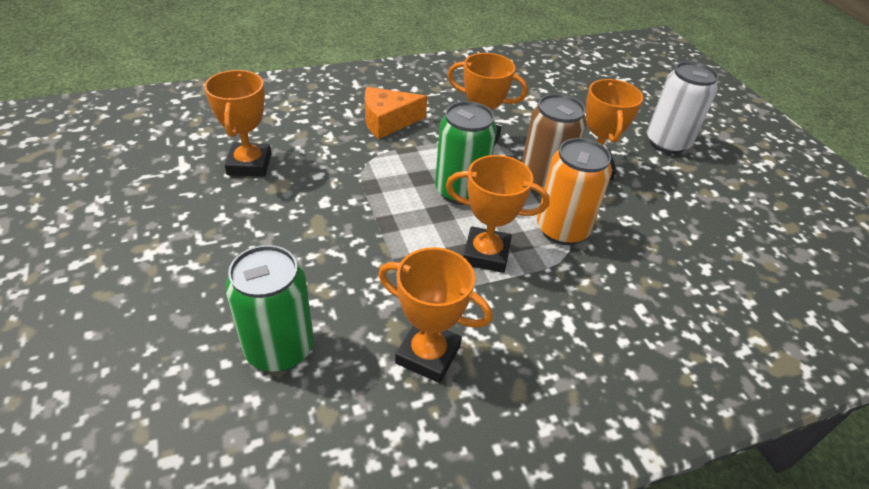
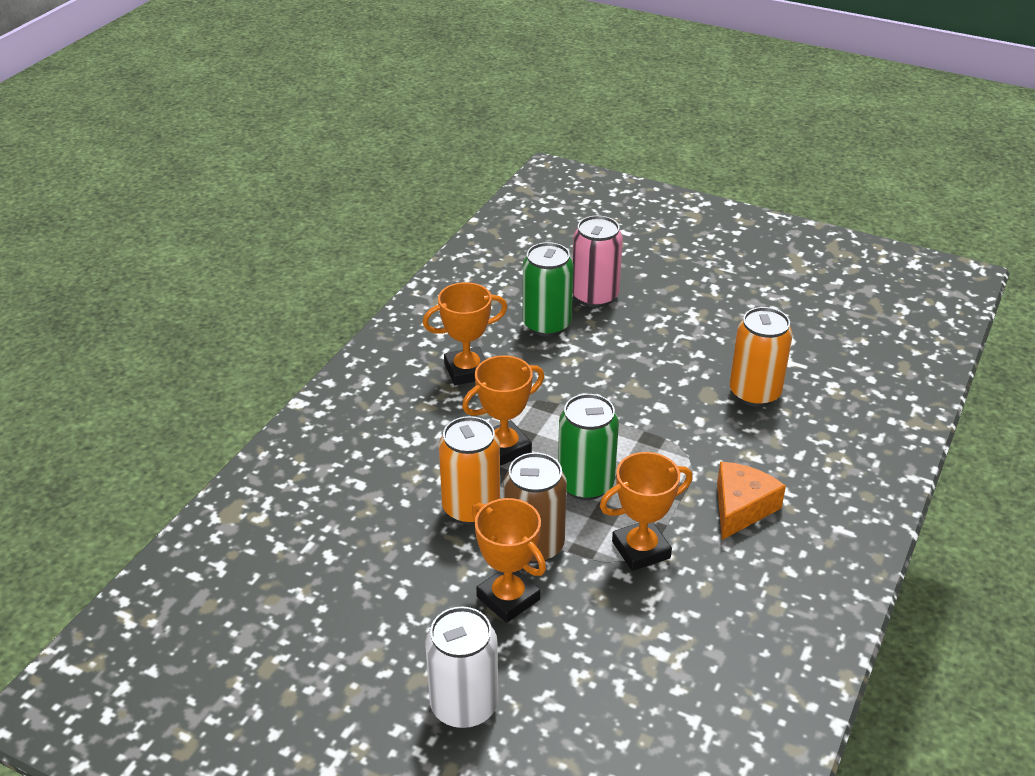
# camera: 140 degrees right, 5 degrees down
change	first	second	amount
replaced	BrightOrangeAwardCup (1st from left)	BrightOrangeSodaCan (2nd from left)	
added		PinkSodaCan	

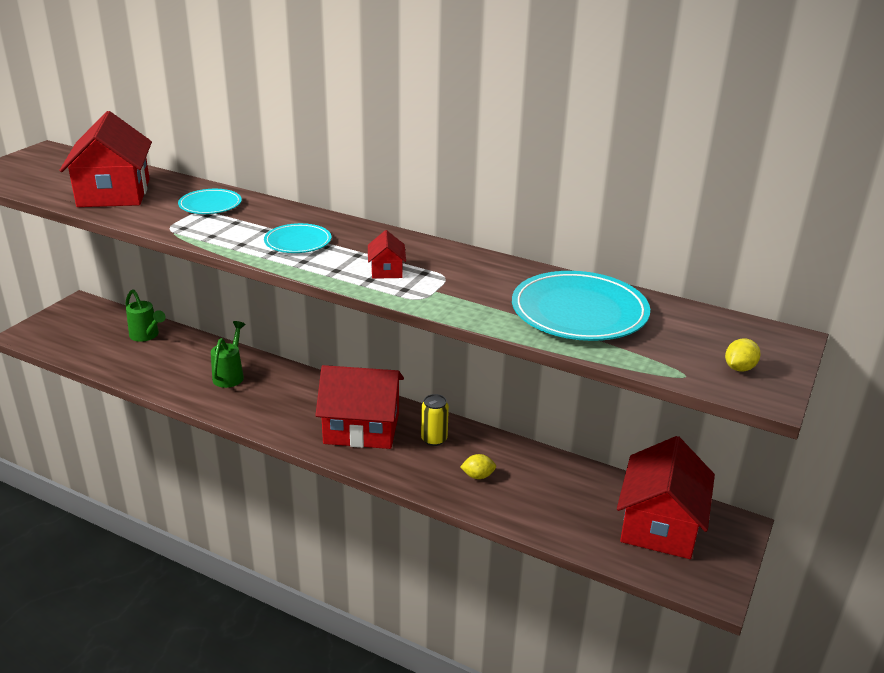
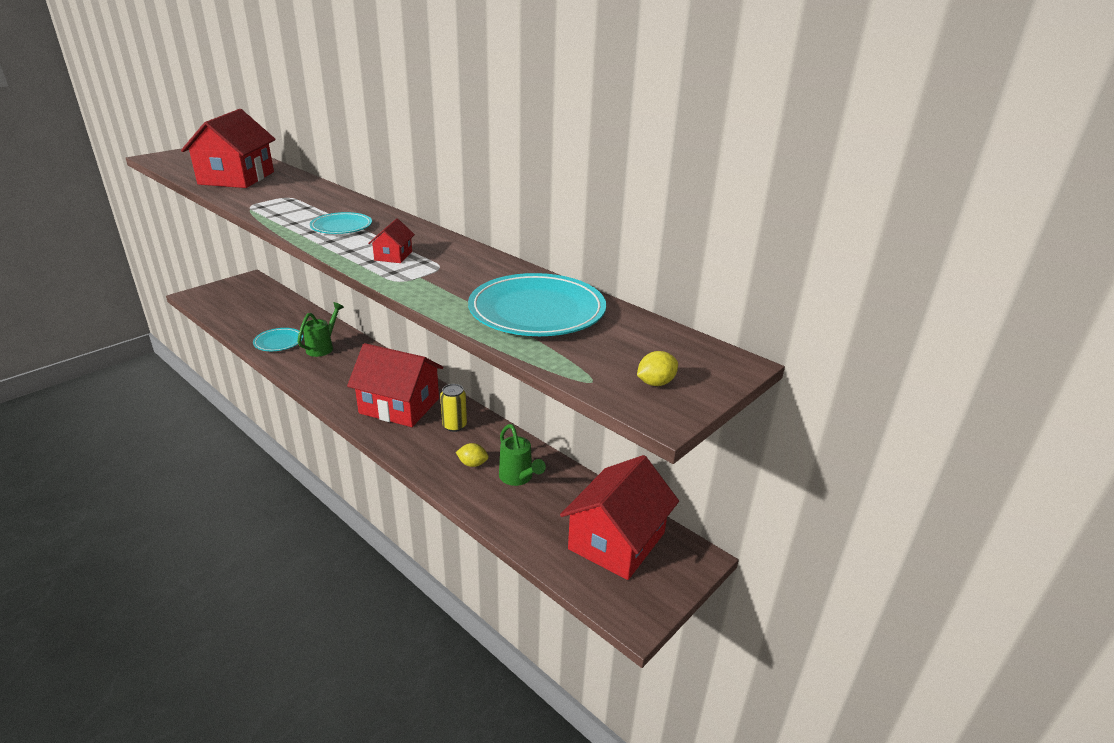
# camera: 15 degrees right, 0 degrees up
change	first	second	amount
moved	TealFlatDish (1st from left)		
moved	LeafGreenWateringPot (1st from left in the first image)	LeafGreenWateringPot (2nd from left)	

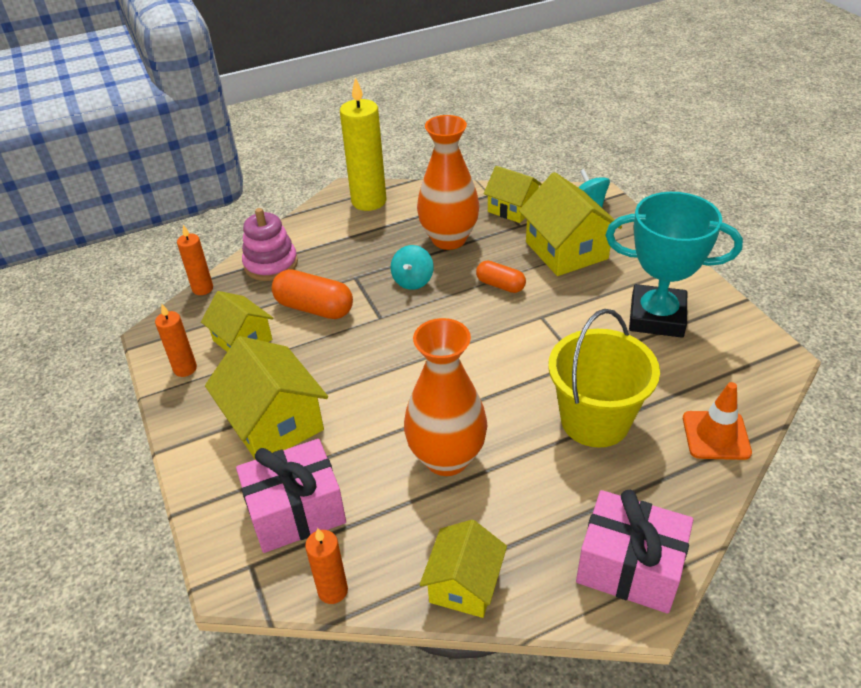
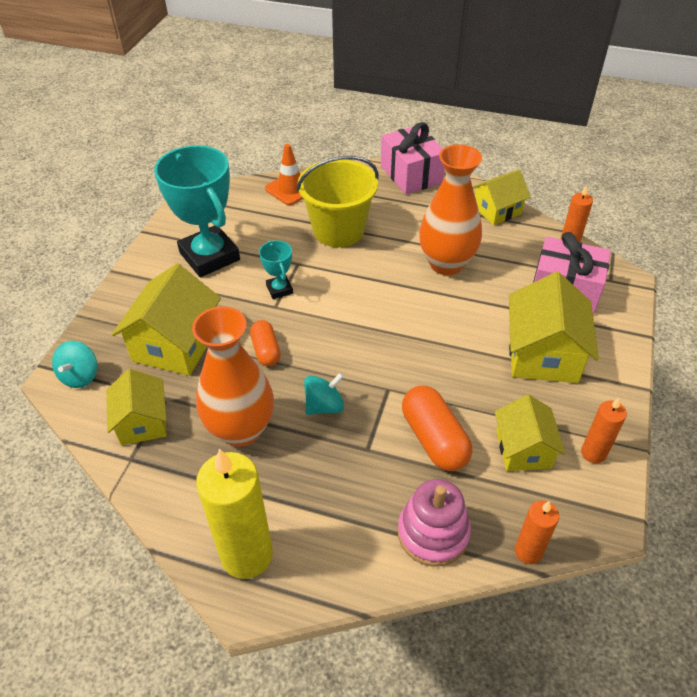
# camera: 140 degrees left, 5 degrees up
change	first	second	amount
added		TealAwardCup (2nd from left)	

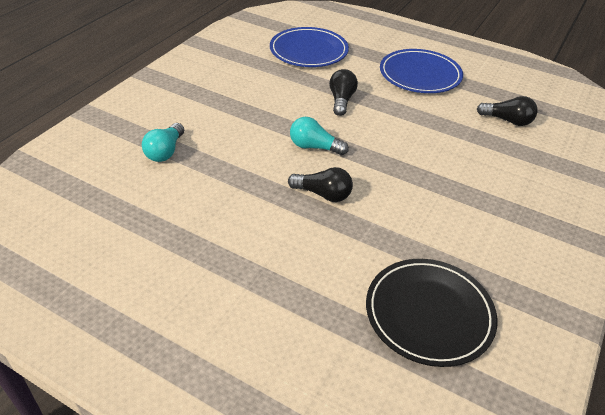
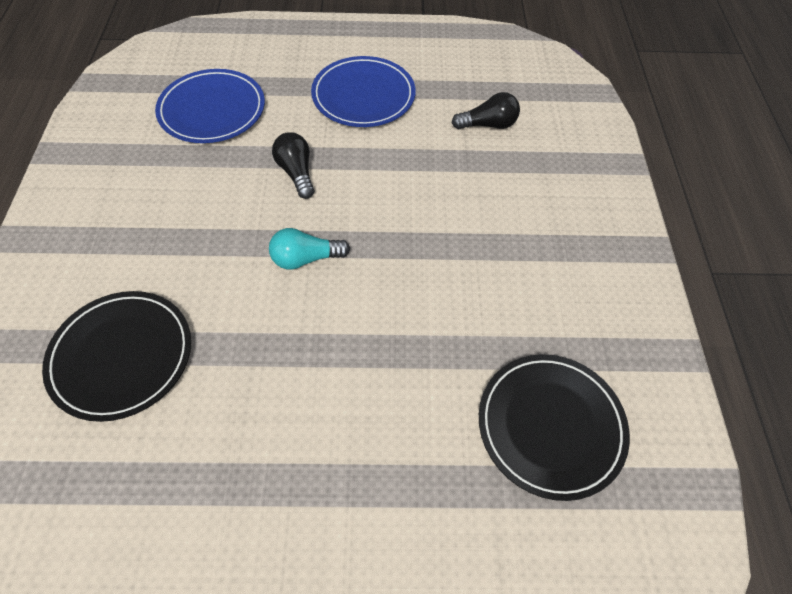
# camera: 30 degrees left, 15 degrees up
change	first	second	amount
replaced	TealBulb (1st from left)	BlackFlatDish (1st from left)	
removed	BlackBulb (1st from left)		

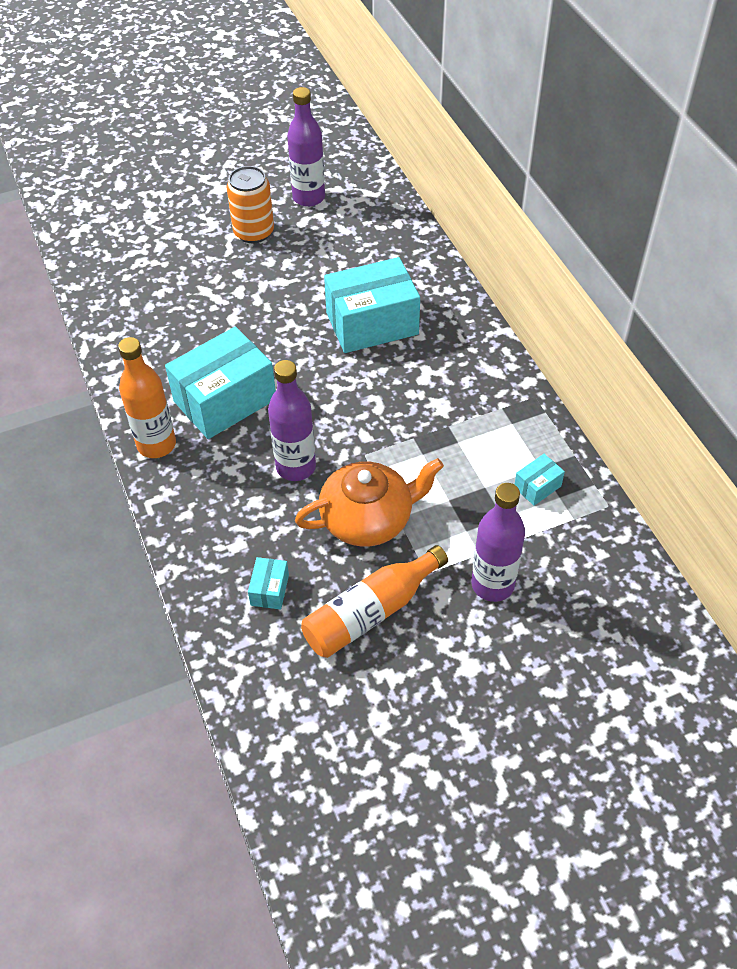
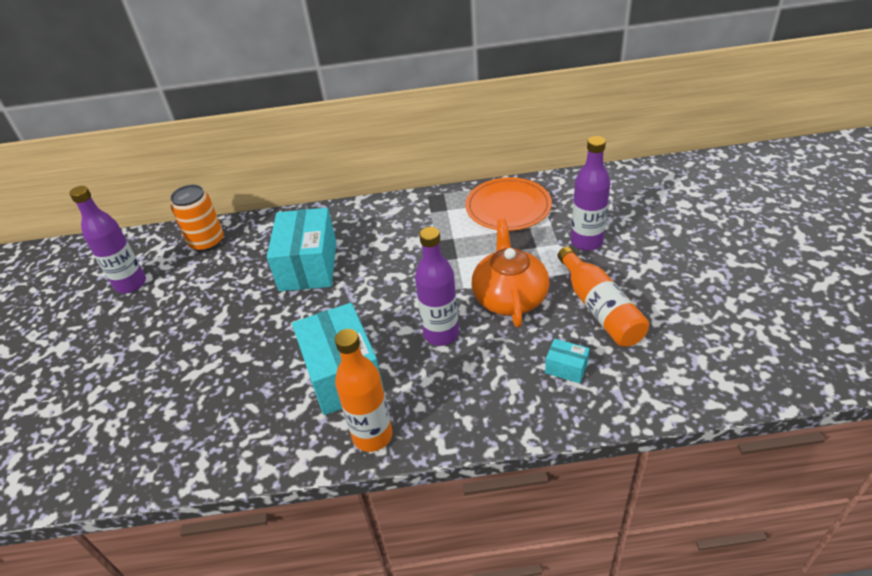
# camera: 70 degrees left, 10 degrees down
change	first	second	amount
moved	BrightOrangeSodaCan		
replaced	TealBox (4th from left)	BrightOrangeFlatDish	

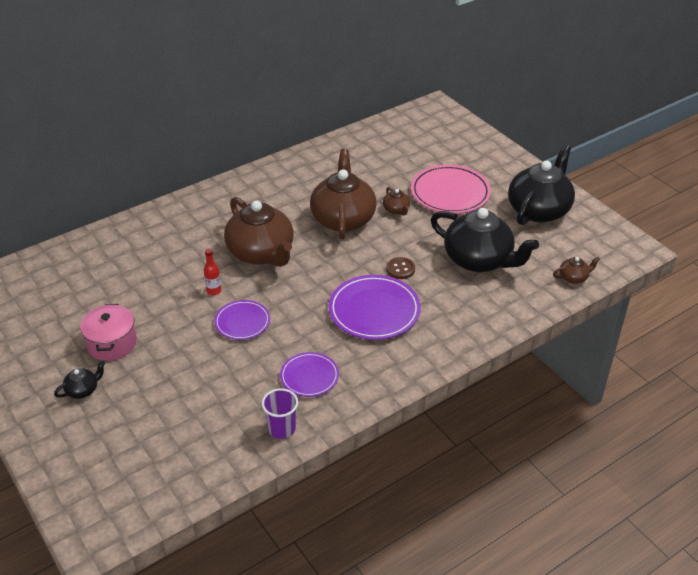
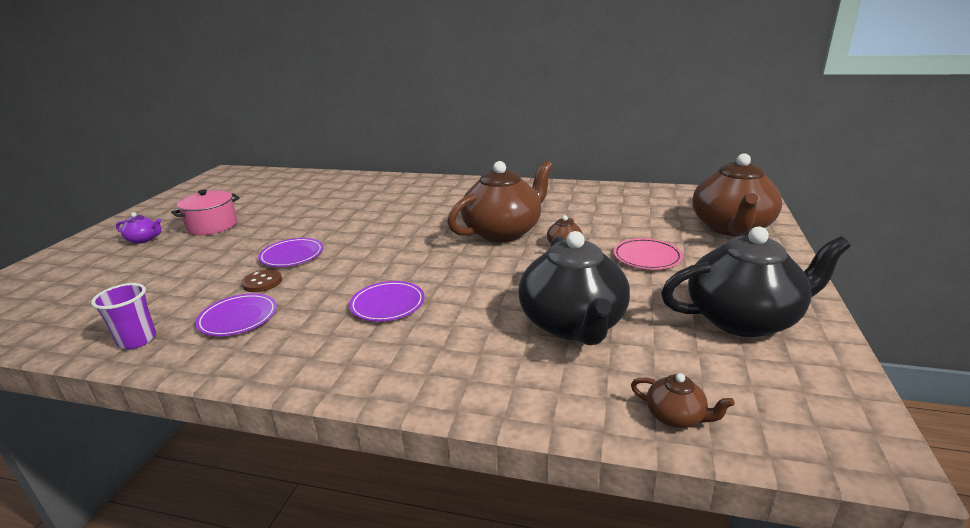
# camera: 50 degrees right, 15 degrees down
change	first	second	amount
resized	PinkFlatDish		x0.60
moved	RussetChinaTeapot (1st from left in the first image)	RussetChinaTeapot (4th from left)	
removed	ScarletBottle		
moved	RussetButton		
resized	PurpleFlatDish (3rd from left)		x0.60
recoloured	BlackChinaTeapot (1st from left)	PurpleChinaTeapot	

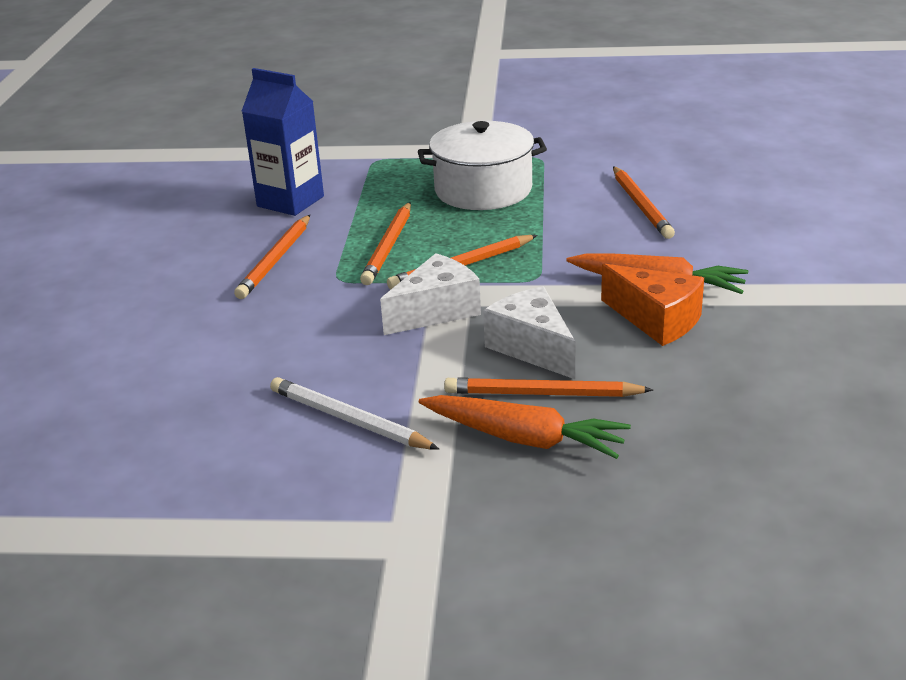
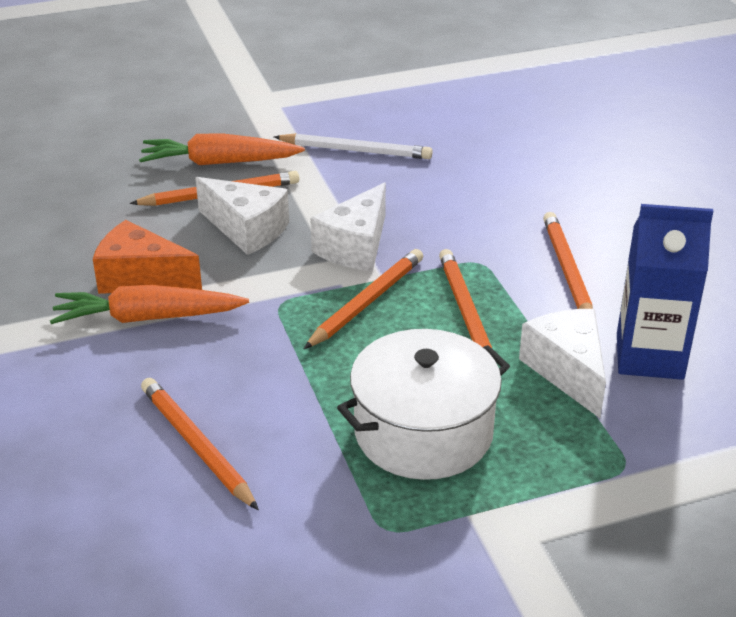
# camera: 155 degrees right, 5 degrees up
change	first	second	amount
added		PureWhiteCheese (3rd from left)	

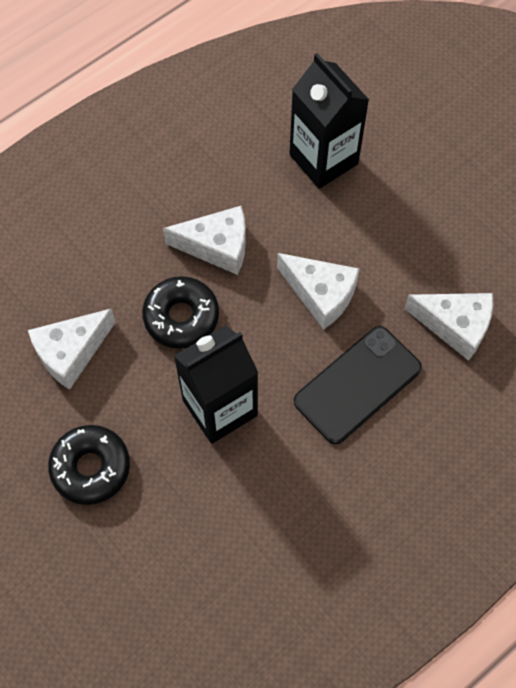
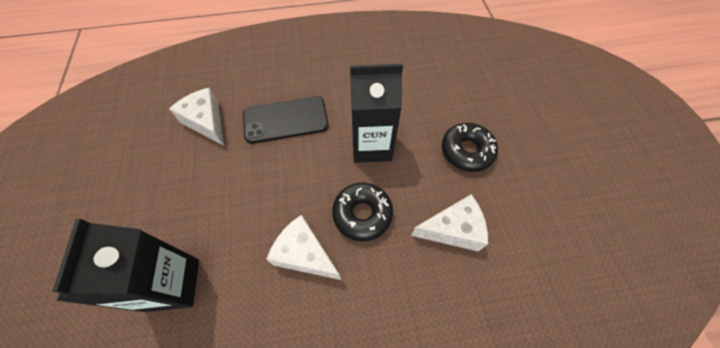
# camera: 150 degrees left, 5 degrees down
change	first	second	amount
removed	PureWhiteCheese (3rd from left)		

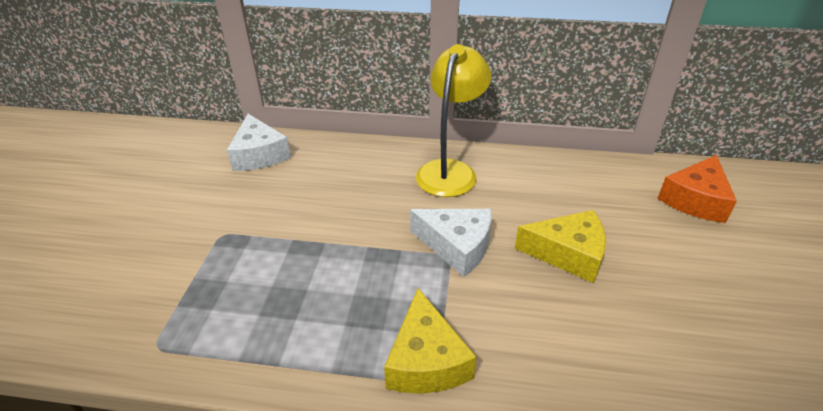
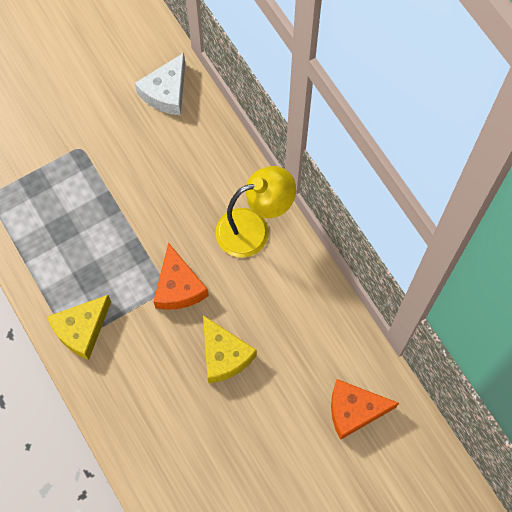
# camera: 50 degrees right, 30 degrees up
change	first	second	amount
recoloured	PureWhiteCheese (2nd from left)	BrightOrangeCheese (1st from left)	

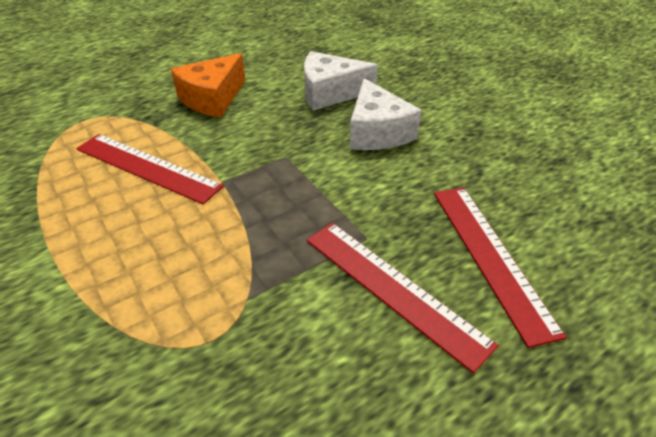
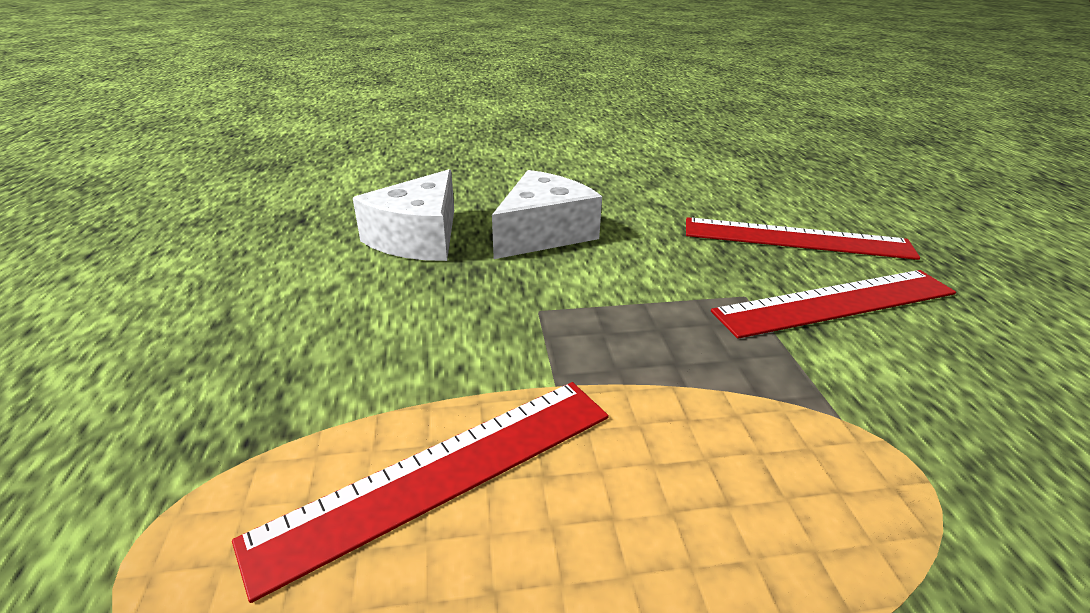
# camera: 65 degrees left, 10 degrees down
change	first	second	amount
removed	BrightOrangeCheese		
turned	PureWhiteCheese (2nd from left)		60 degrees counterclockwise

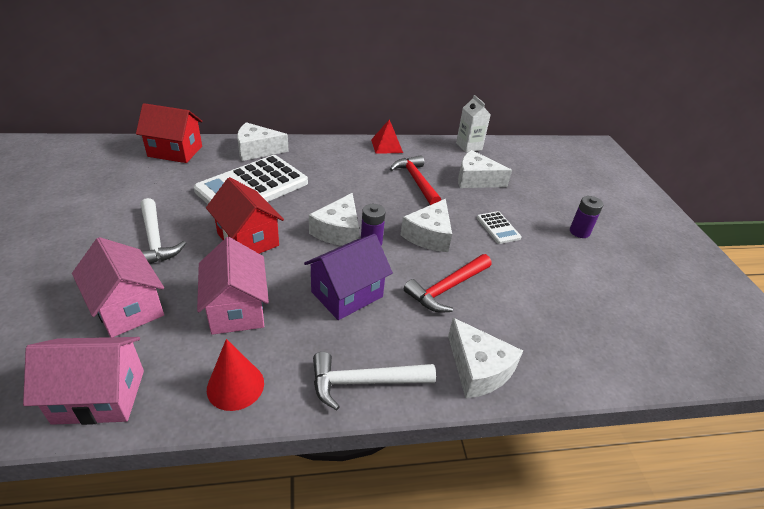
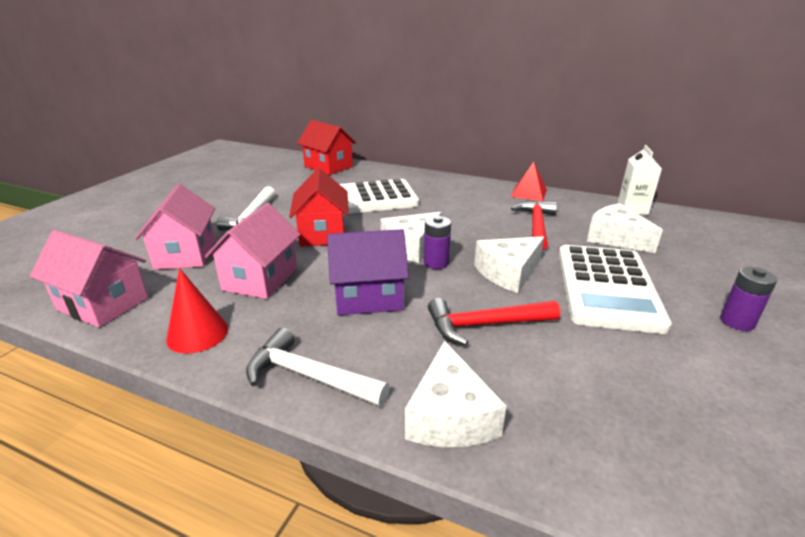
# camera: 35 degrees right, 10 degrees down
change	first	second	amount
removed	PureWhiteCheese (1st from left)		
resized	PureWhiteAddingMachine (2nd from left)		x2.29

